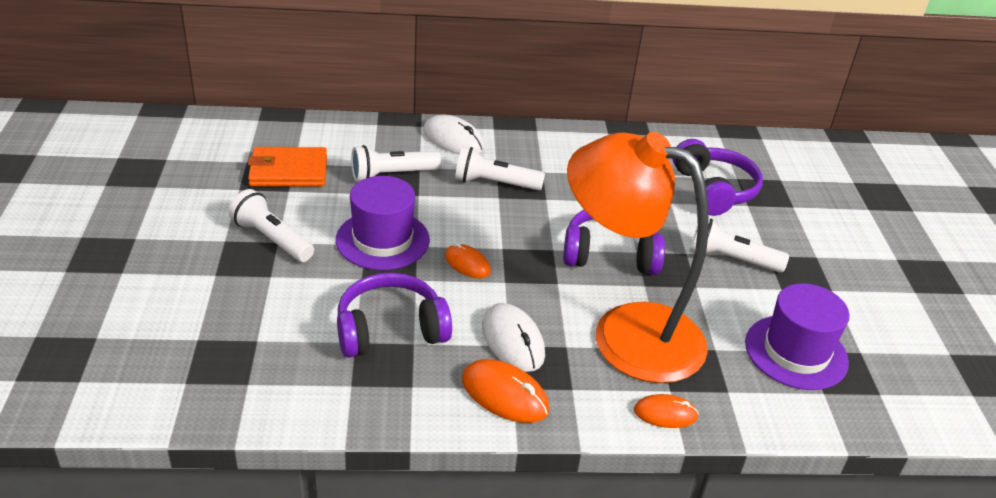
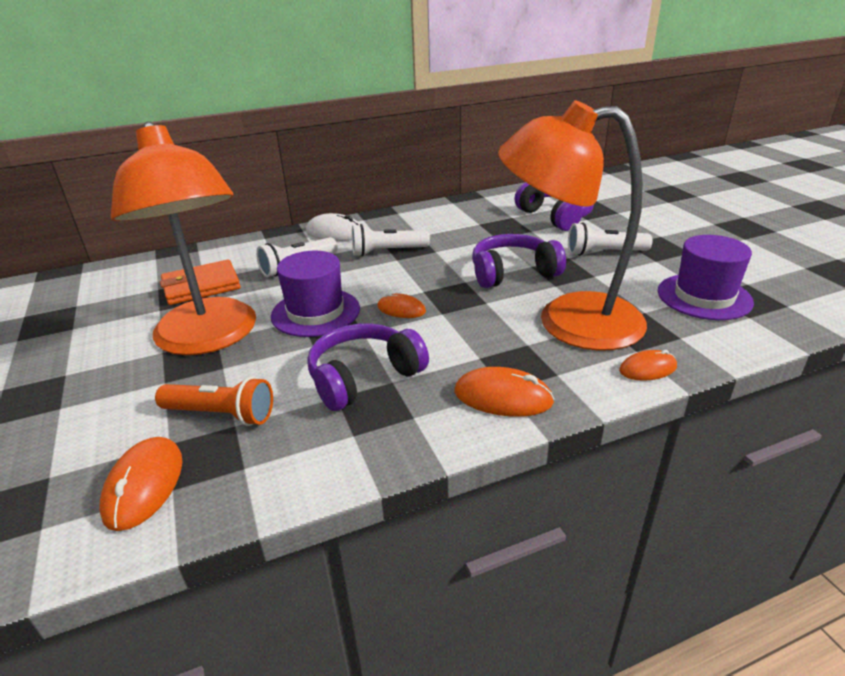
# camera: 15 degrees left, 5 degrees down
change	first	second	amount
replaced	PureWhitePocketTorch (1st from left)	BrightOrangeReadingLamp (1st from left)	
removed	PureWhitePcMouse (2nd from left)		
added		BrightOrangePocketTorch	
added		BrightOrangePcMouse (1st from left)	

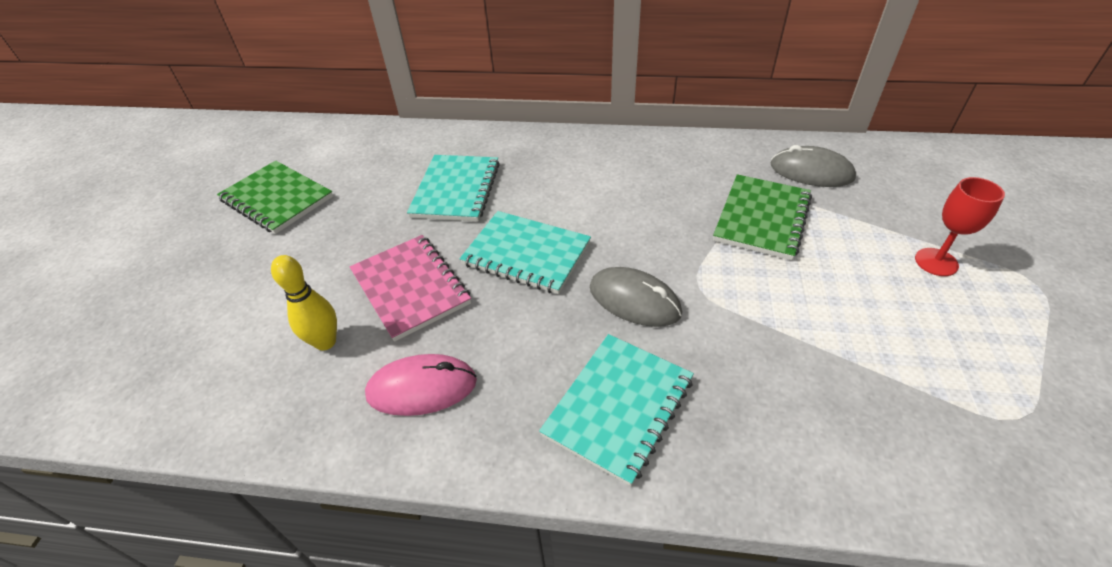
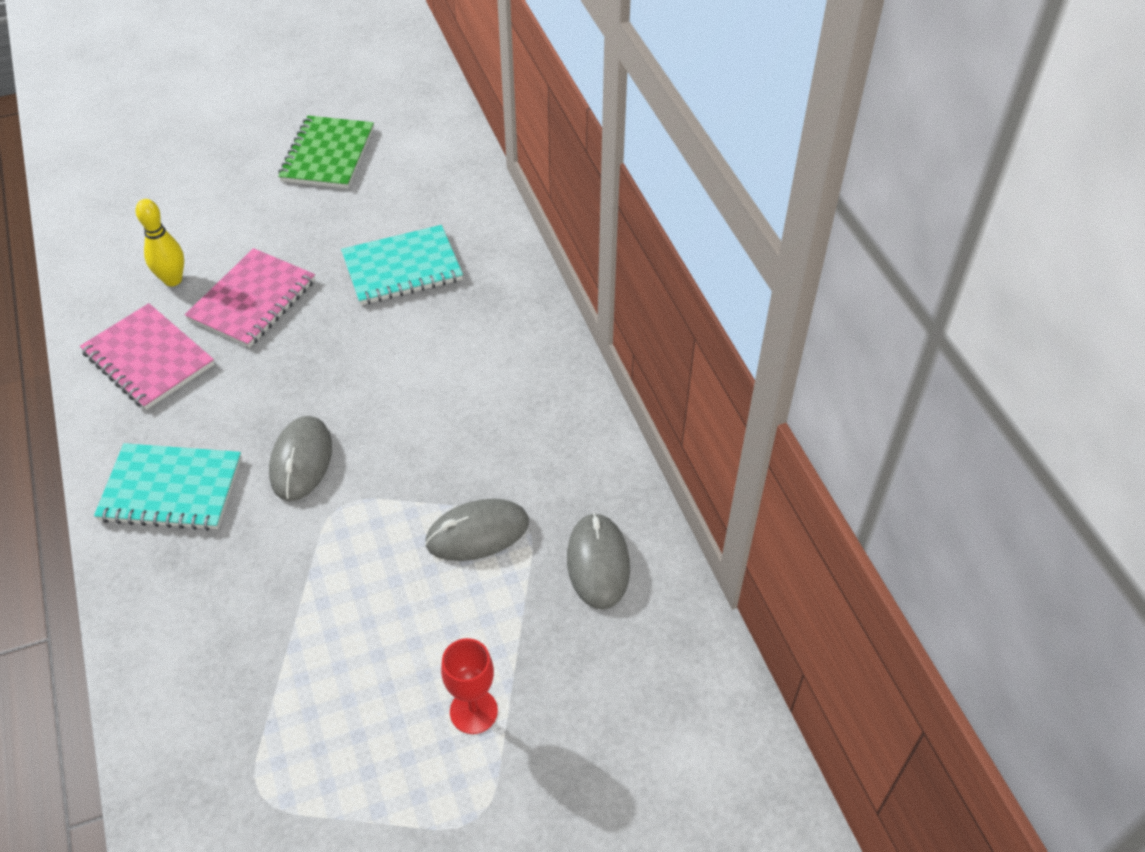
# camera: 60 degrees right, 5 degrees up
change	first	second	amount
replaced	LeafGreenNotepad (2nd from left)	GreyPcMouse (2nd from left)	
removed	TealNotepad (2nd from left)		
replaced	PinkPcMouse	PinkNotepad (1st from left)	

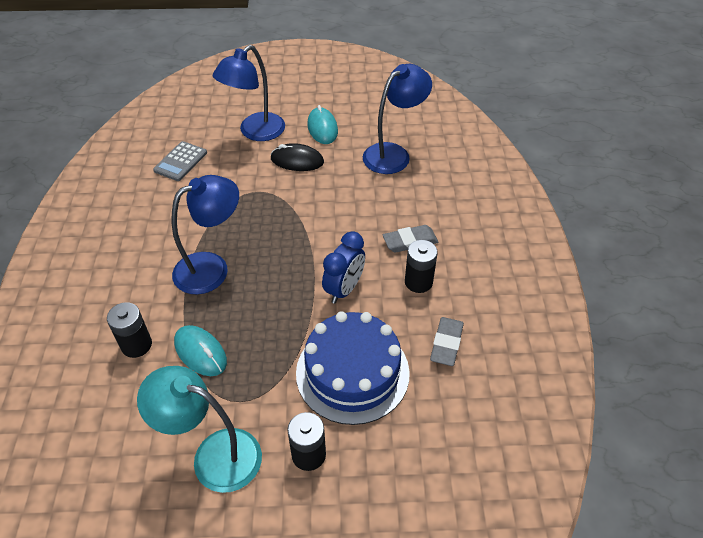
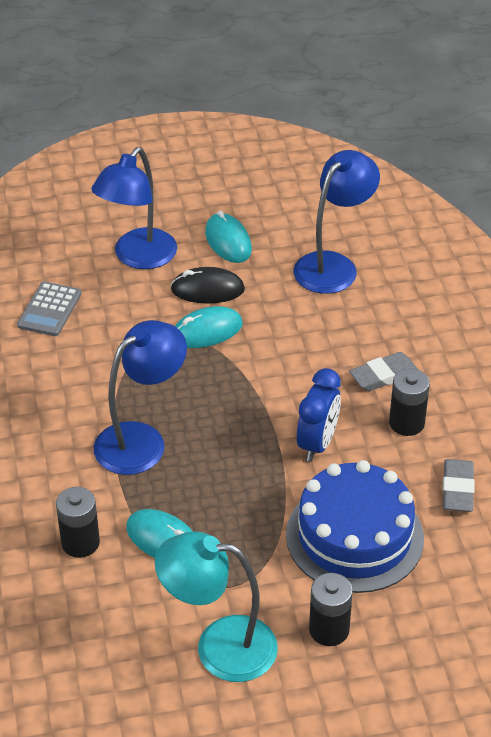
# camera: 10 degrees left, 5 degrees down
change	first	second	amount
added		TealPcMouse (2nd from left)	

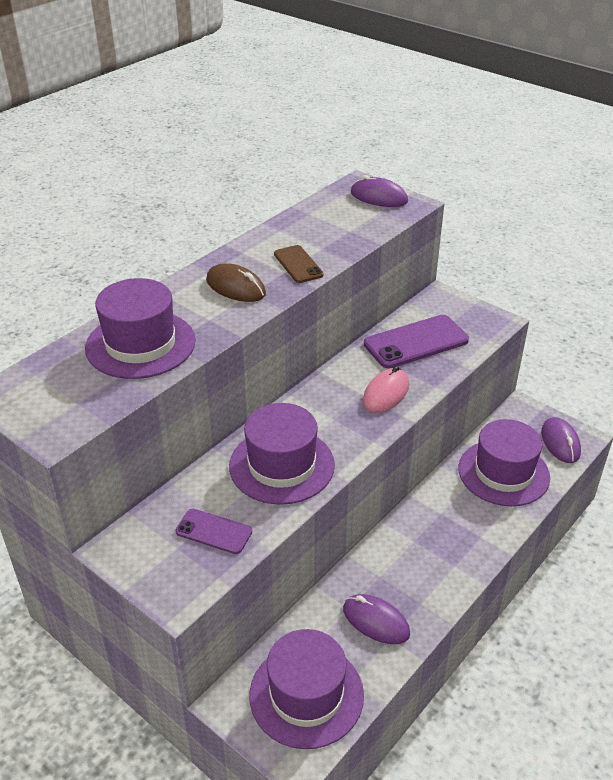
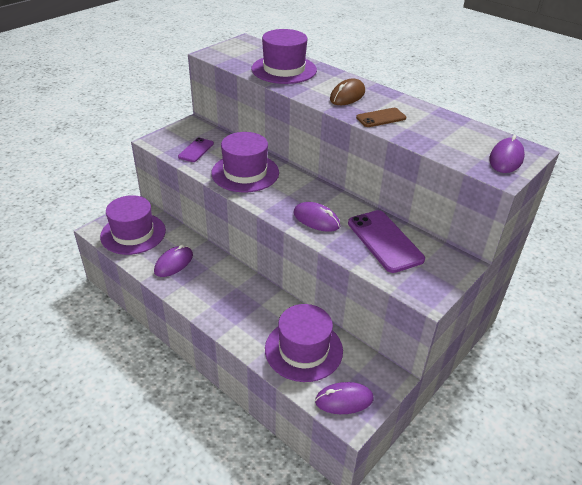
# camera: 90 degrees right, 0 degrees up
change	first	second	amount
recoloured	PinkPcMouse	PurplePcMouse (2nd from left)	

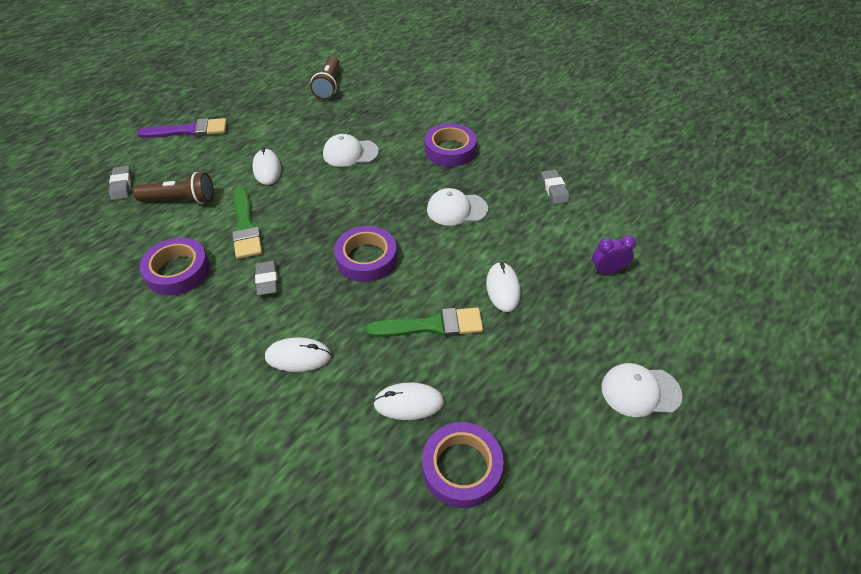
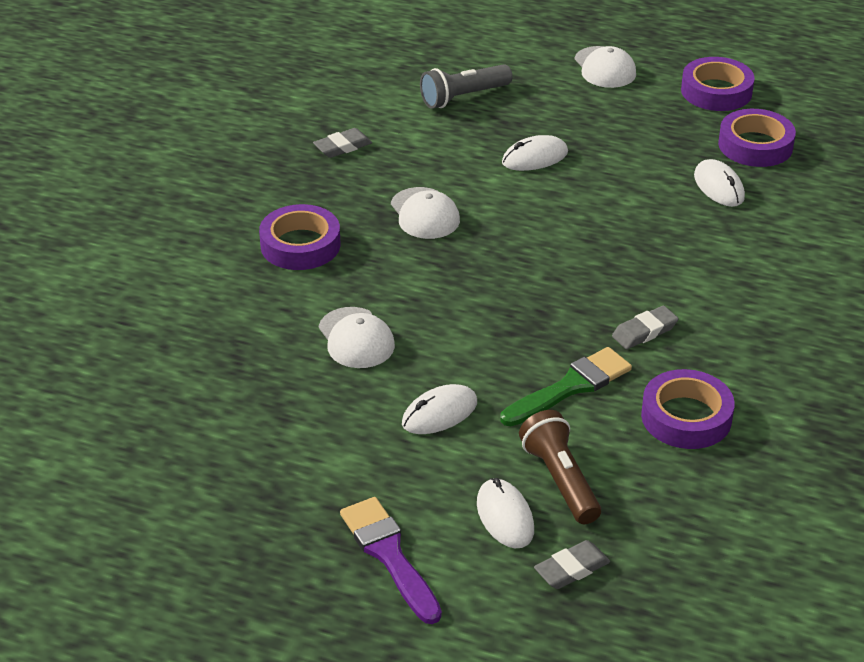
# camera: 110 degrees left, 10 degrees down
change	first	second	amount
removed	RussetPocketTorch (2nd from left)		
moved	PurpleRollOfTape (2nd from left in the first image)	PurpleRollOfTape (3rd from left)	
replaced	PurpleClock	GreyPocketTorch	
removed	LeafGreenPaintBrush (2nd from left)		
moved	PureWhitePcMouse (2nd from left)		

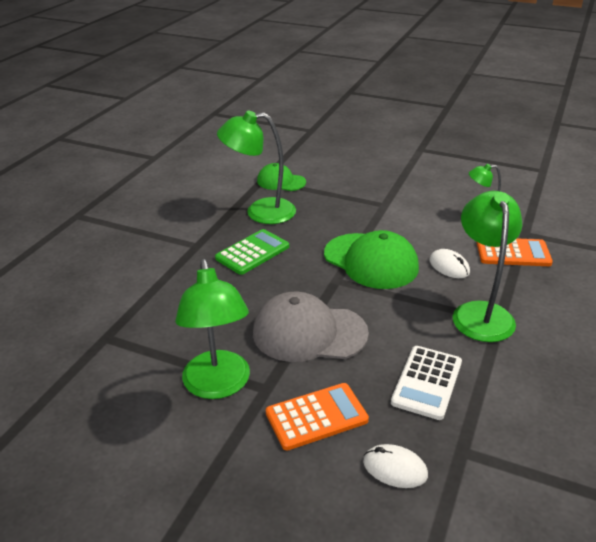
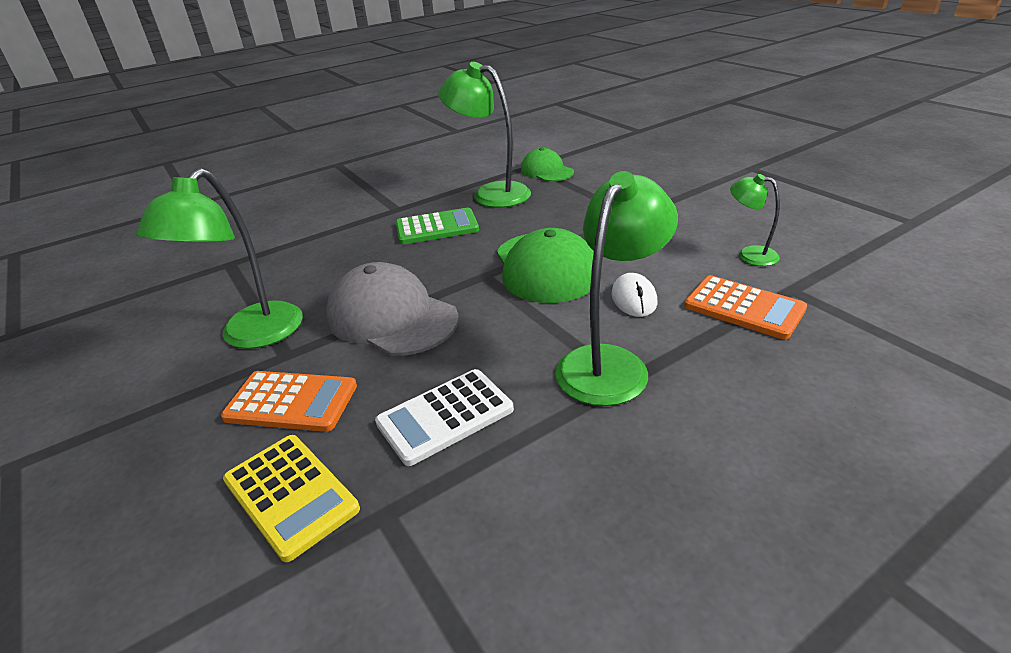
# camera: 35 degrees right, 0 degrees up
change	first	second	amount
replaced	PureWhitePcMouse (1st from left)	BrightYellowAddingMachine	

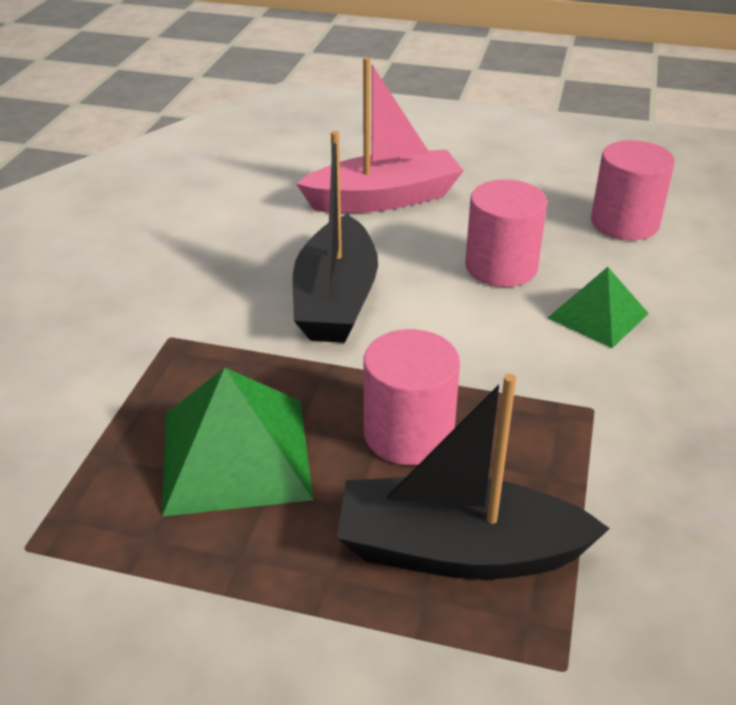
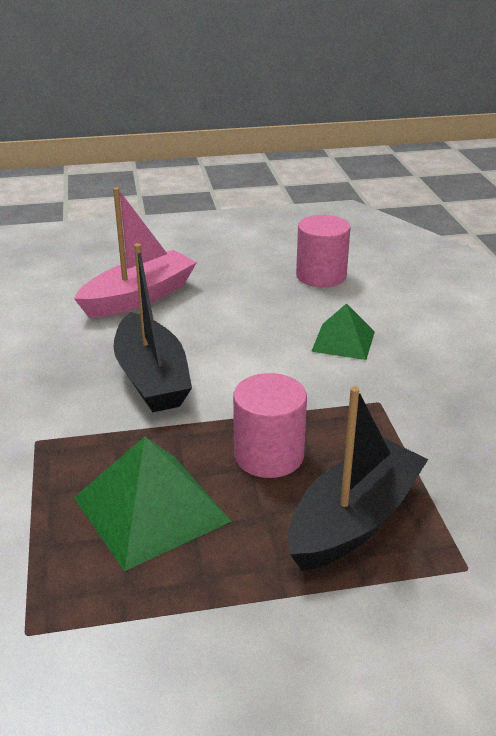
# camera: 25 degrees left, 5 degrees down
change	first	second	amount
removed	PinkCylinder (2nd from left)		
turned	BlackToyBoat (2nd from left)		150 degrees clockwise

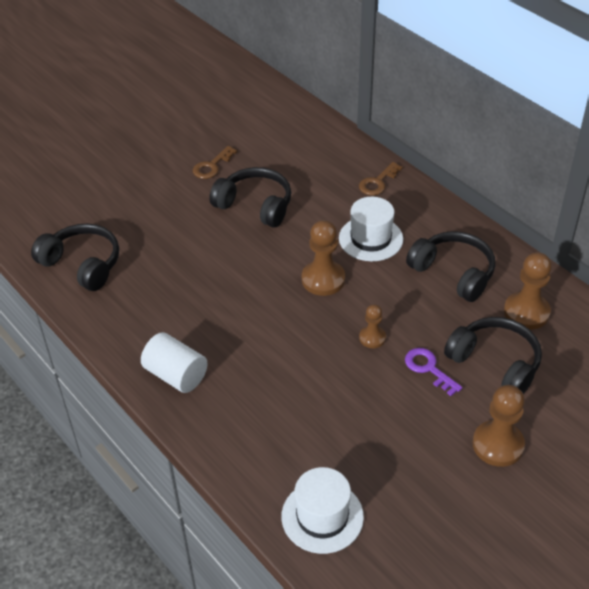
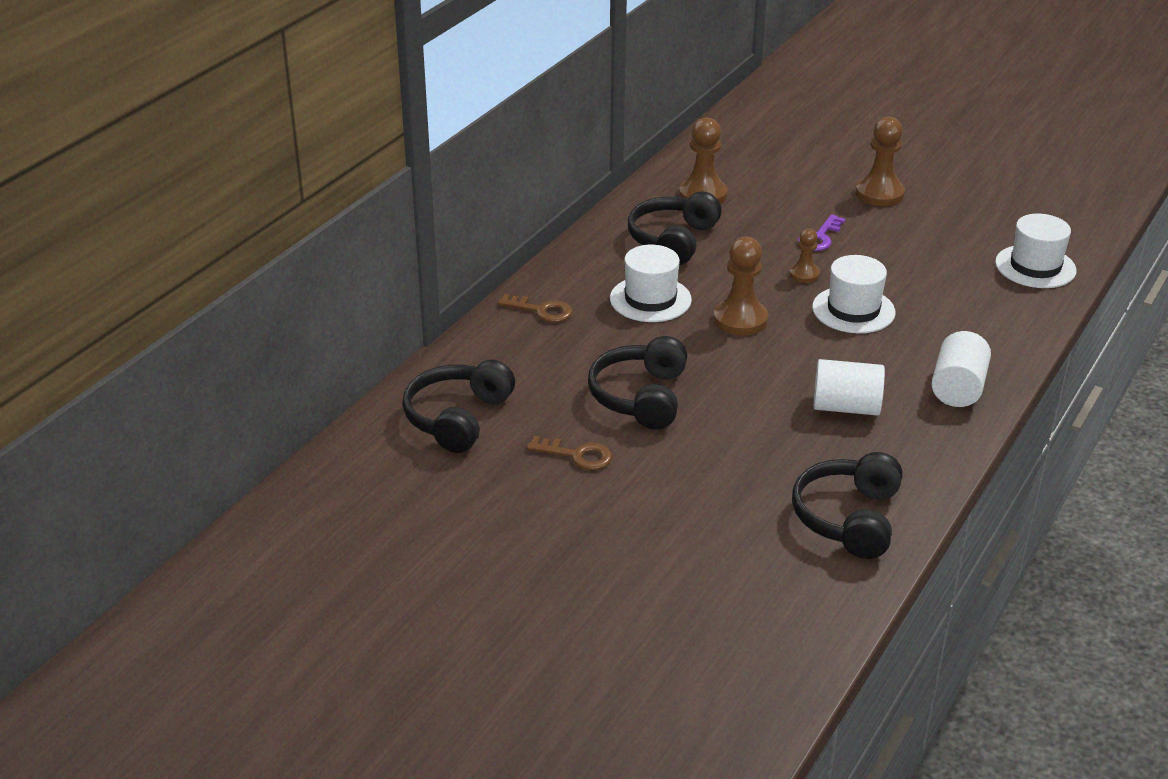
# camera: 110 degrees left, 10 degrees down
change	first	second	amount
moved	BlackHeadset (4th from left in the first image)	BlackHeadset (1st from left)	
added		PureWhiteTallHat (2nd from left)	
added		PureWhiteCylinder (1st from left)	

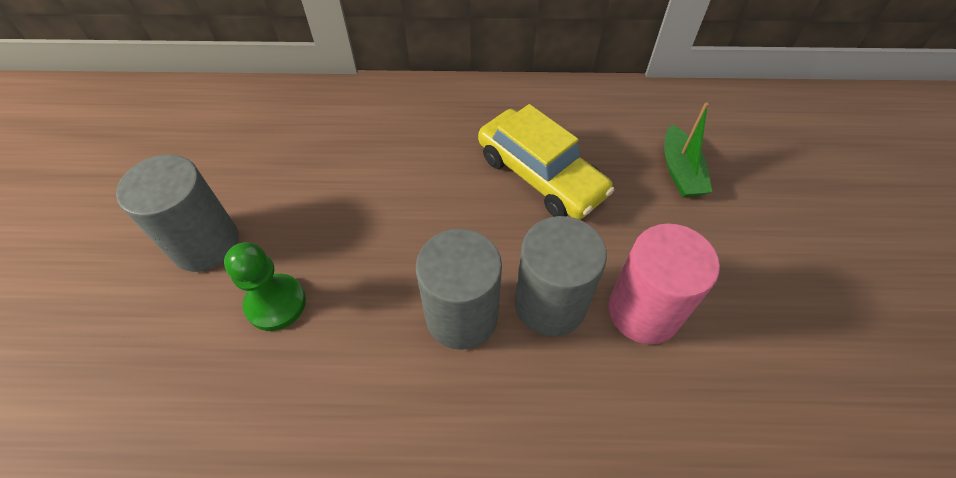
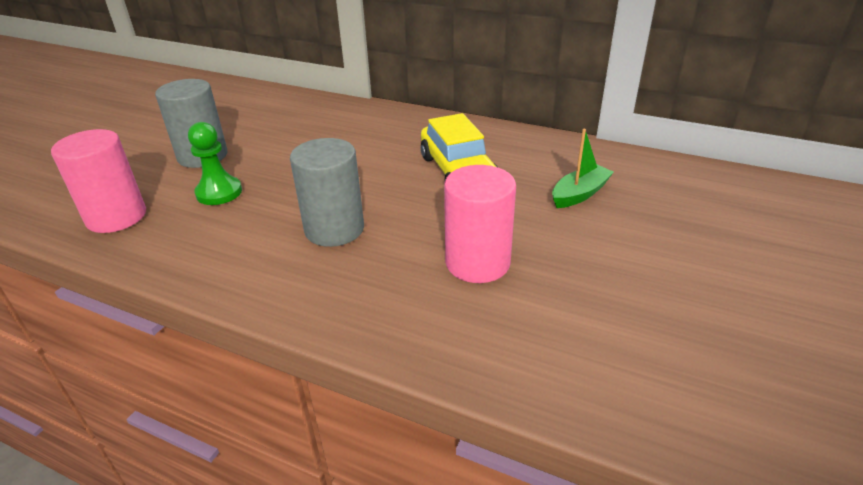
# camera: 25 degrees right, 20 degrees down
change	first	second	amount
turned	LeafGreenToyBoat		150 degrees counterclockwise
removed	GreyCylinder (3rd from left)		
added		PinkCylinder (1st from left)	

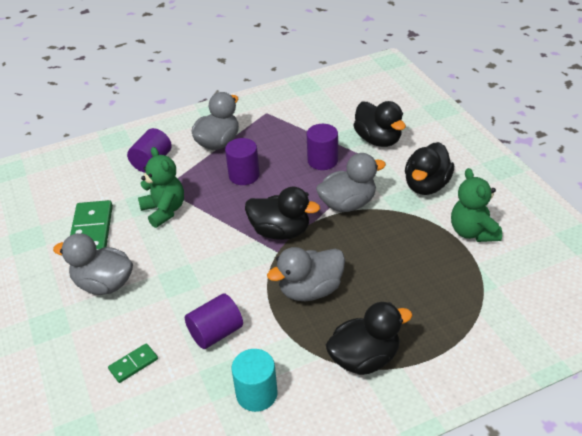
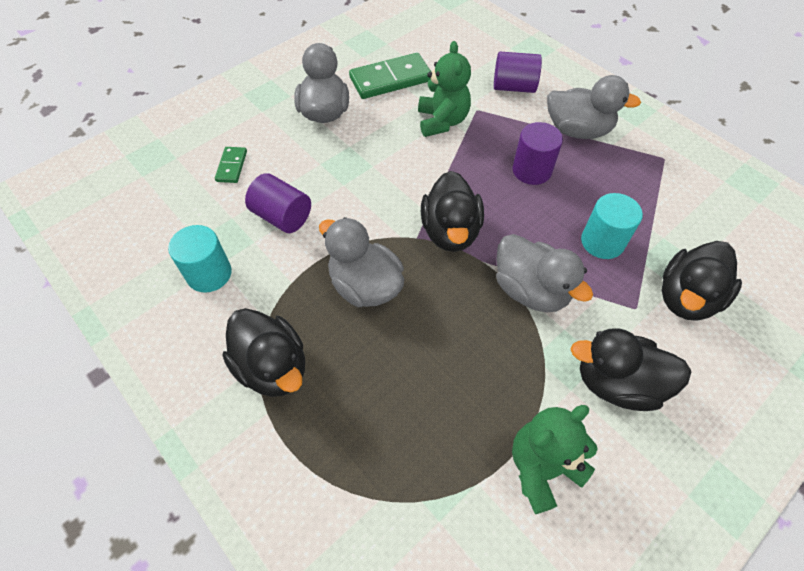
# camera: 70 degrees right, 15 degrees up
change	first	second	amount
recoloured	PurpleCylinder (4th from left)	TealCylinder (2nd from left)	
turned	LeafGreenStuffedBear (1st from left)		45 degrees counterclockwise
turned	LeafGreenDomino (2nd from left in the first image)	LeafGreenDomino (1st from left)	60 degrees clockwise

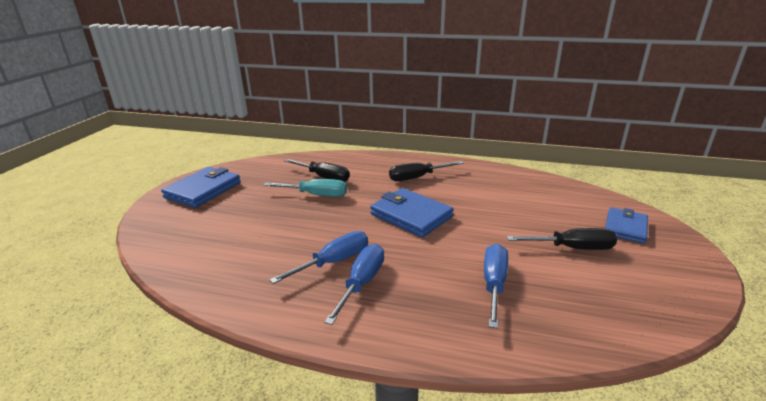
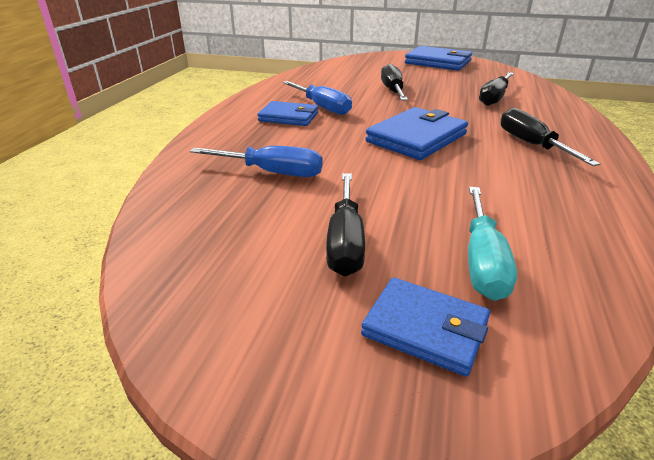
# camera: 90 degrees right, 5 degrees up
change	first	second	amount
moved	TealHandScrewdriver		
replaced	BlueHandScrewdriver (2nd from left)	BlueCardWallet (1st from left)	
added		BlackHandScrewdriver (2nd from left)	

